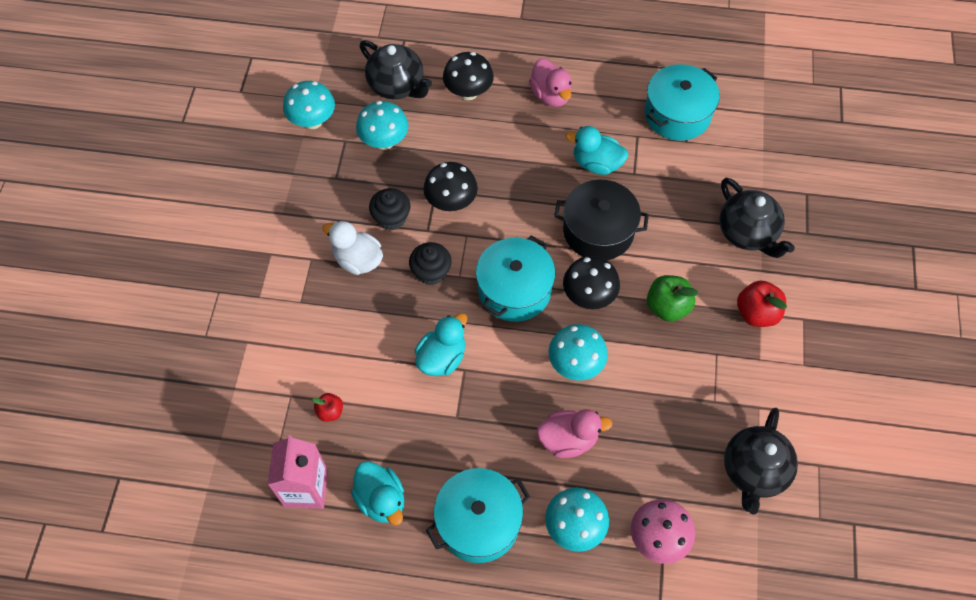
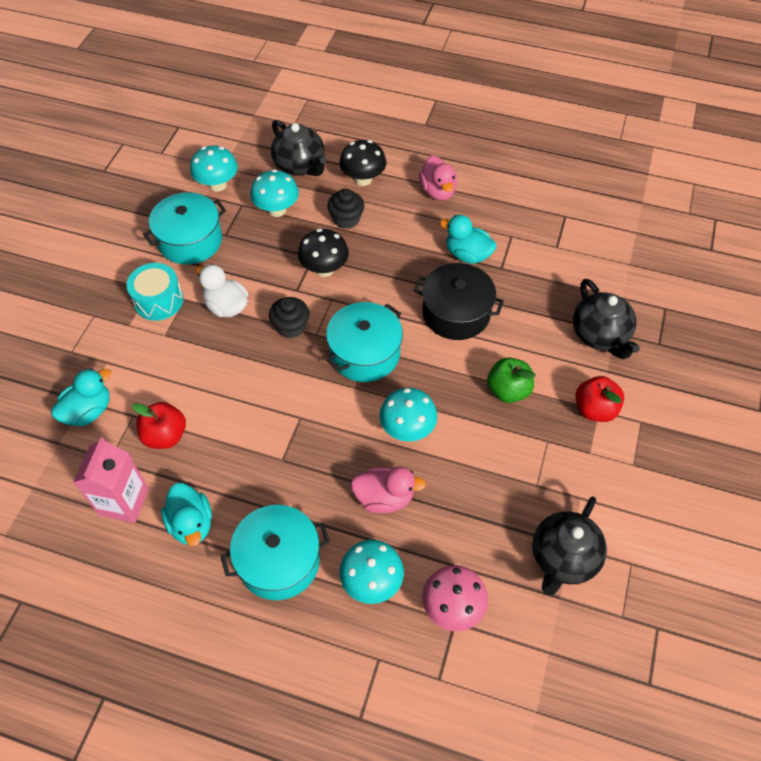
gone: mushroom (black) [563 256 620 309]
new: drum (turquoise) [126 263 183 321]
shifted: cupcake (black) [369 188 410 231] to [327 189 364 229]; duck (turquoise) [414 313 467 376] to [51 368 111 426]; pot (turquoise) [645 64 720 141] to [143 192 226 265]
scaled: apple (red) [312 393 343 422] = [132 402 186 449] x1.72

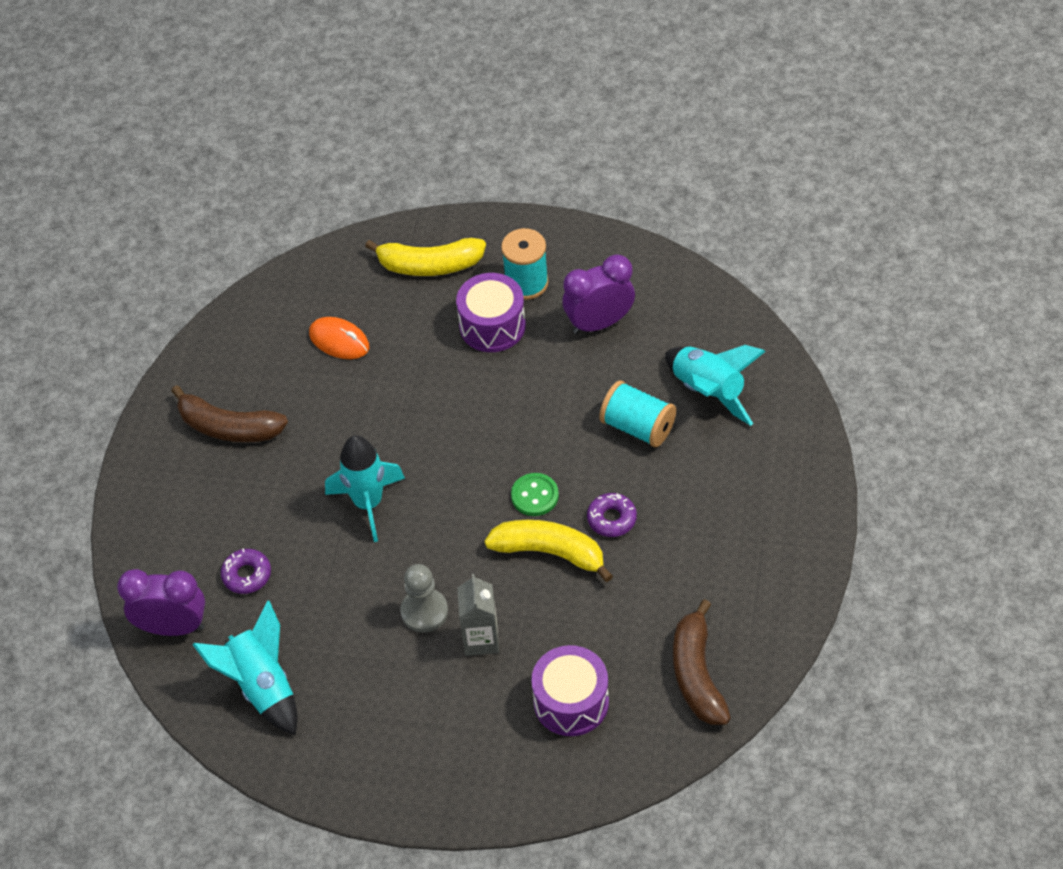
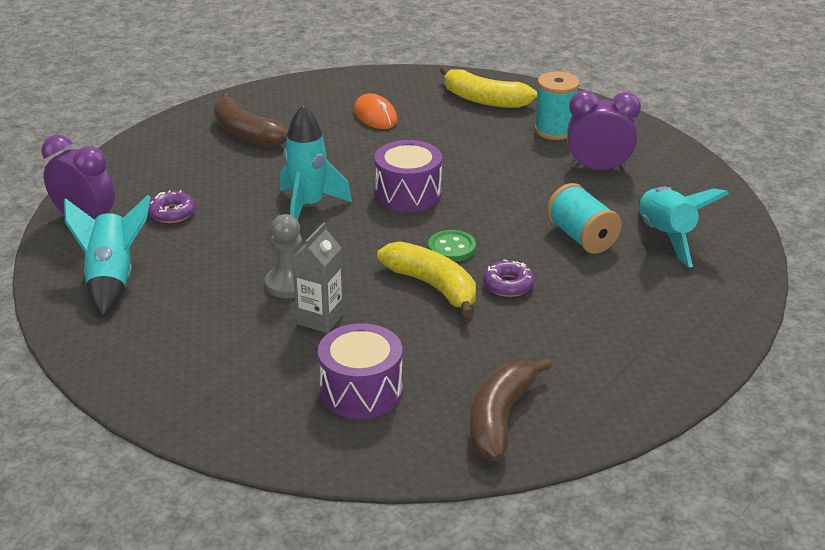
shifted: drum (purple) [456 273 526 352] to [375 140 442 212]

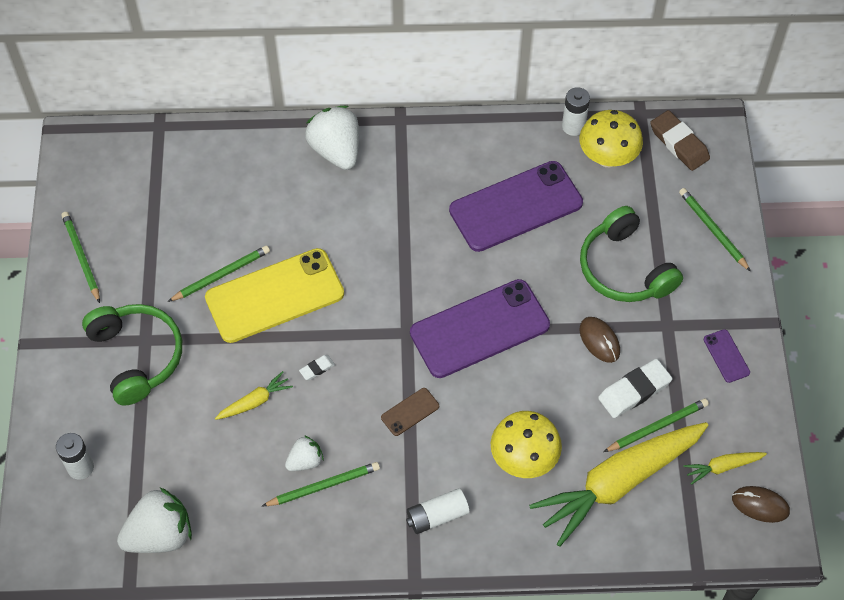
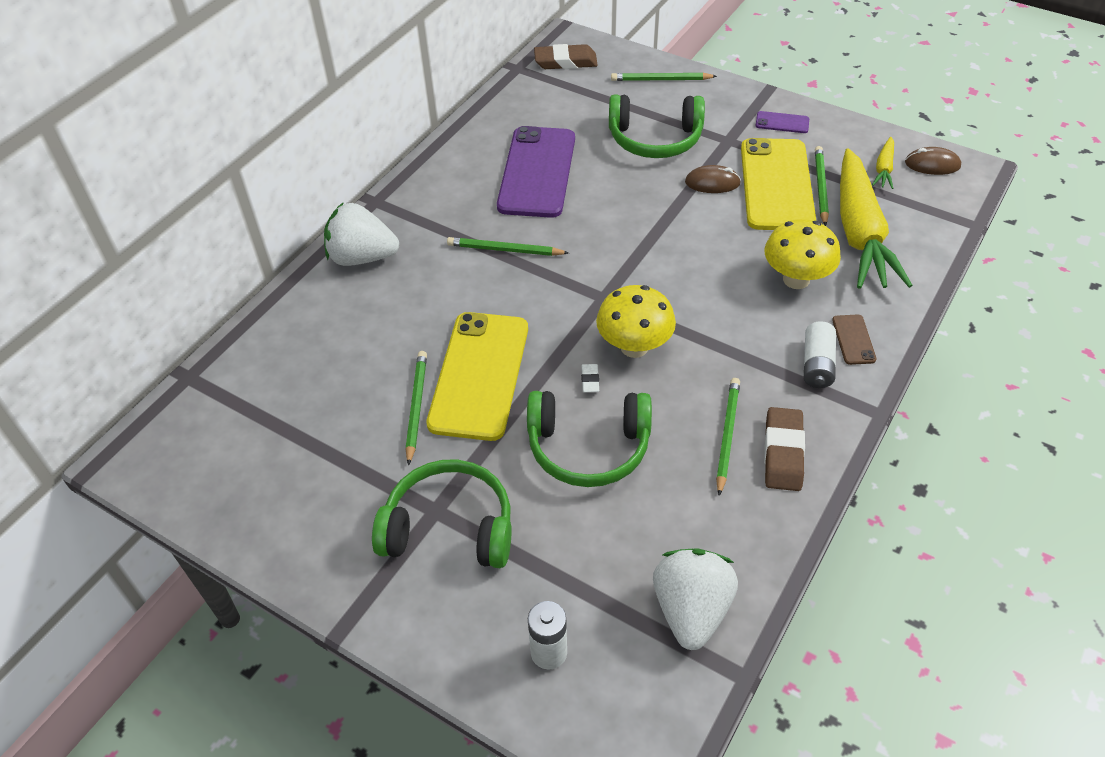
gone: strawberry (white) [285 435 324 471]; phone (purple) [410 279 550 378]; battery (white) [562 87 590 136]
new: eraser (brown) [764 407 805 491]
shifted: pencil (green) [61 212 100 303] to [447 237 569 256]; phone (brown) [381 388 439 436] to [832 315 876 365]; mushroom (yellow) [580 110 643 167] to [596 285 676 358]
swapped: carrot (yellow) [215 371 293 420] to headphones (green) [527 391 652 487]; eraser (white) [598 359 673 418] to phone (yellow) [741 138 816 230]
rotated: mouse (brown) [732 486 790 523] = [905 147 961 175] 45 degrees clockwise

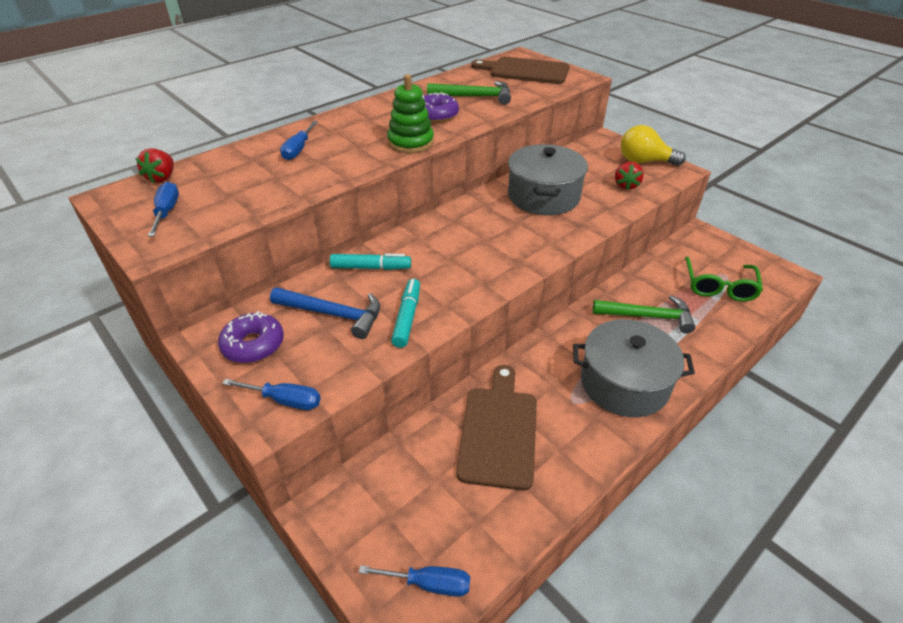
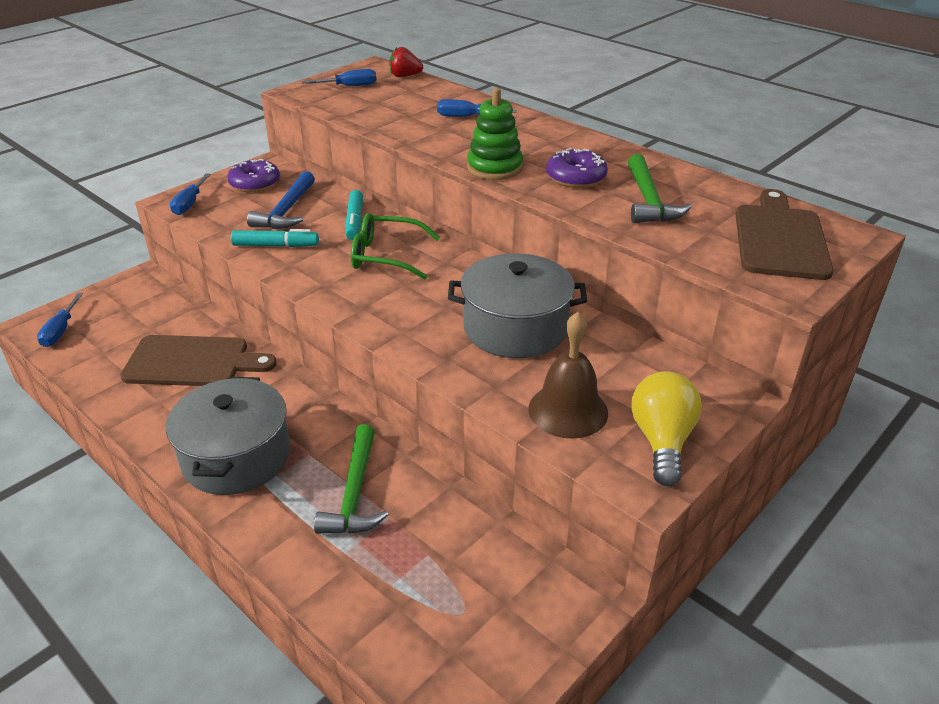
shifted: glasses (green) [685 256 763 302] to [351 213 440 280]
swapped: strawberry (red) [615 162 644 190] to bell (brown) [528 312 608 439]

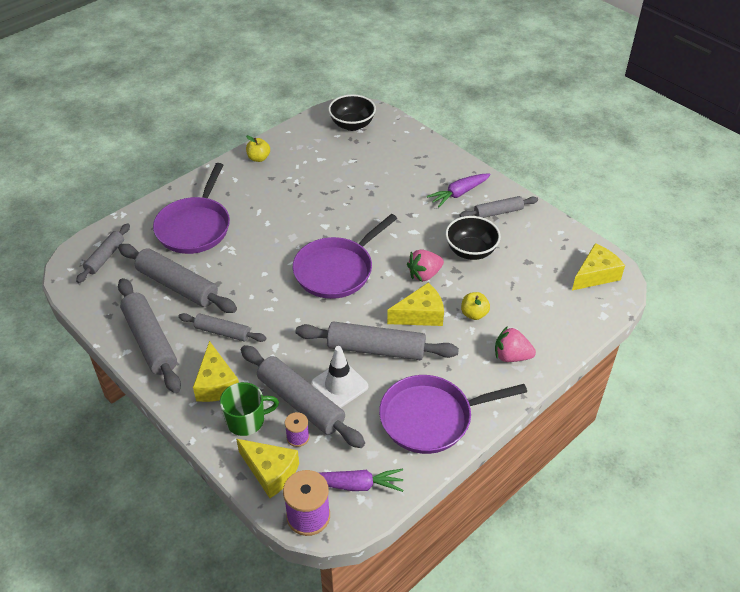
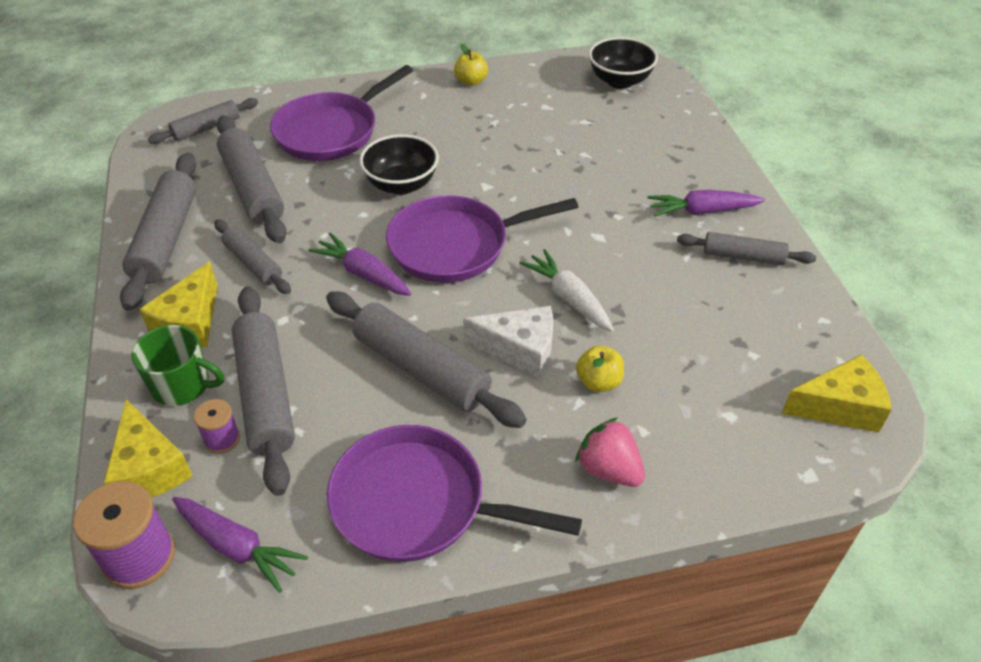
gone: traffic cone (white) [311 346 368 408]
new: carrot (purple) [308 233 412 296]
shifted: bowl (black) [445 216 501 260] to [359 134 439 195]
swapped: strawberry (pink) [407 249 444 282] to carrot (white) [520 249 614 332]
repainted: cheese (yellow) [387 283 444 326] to cheese (white) [463 306 553 379]

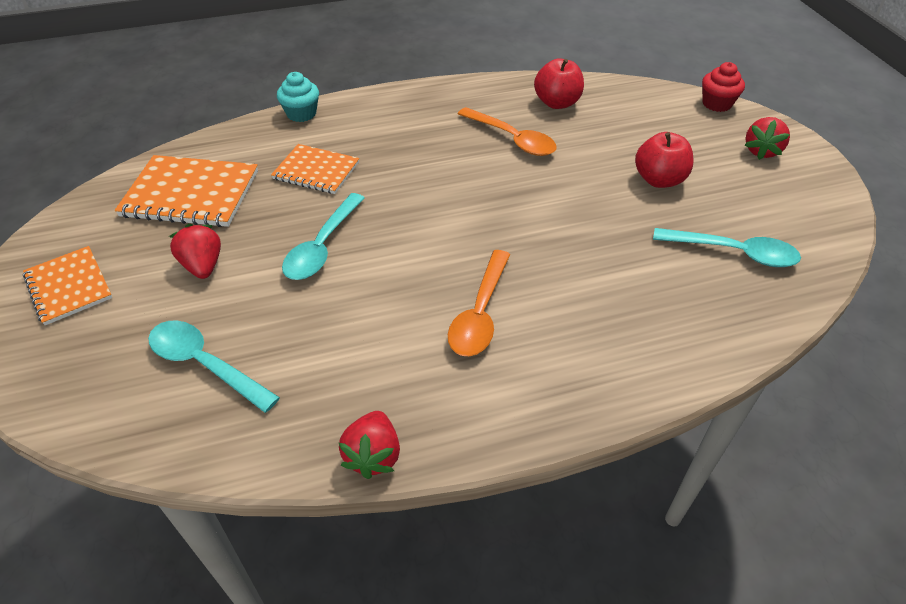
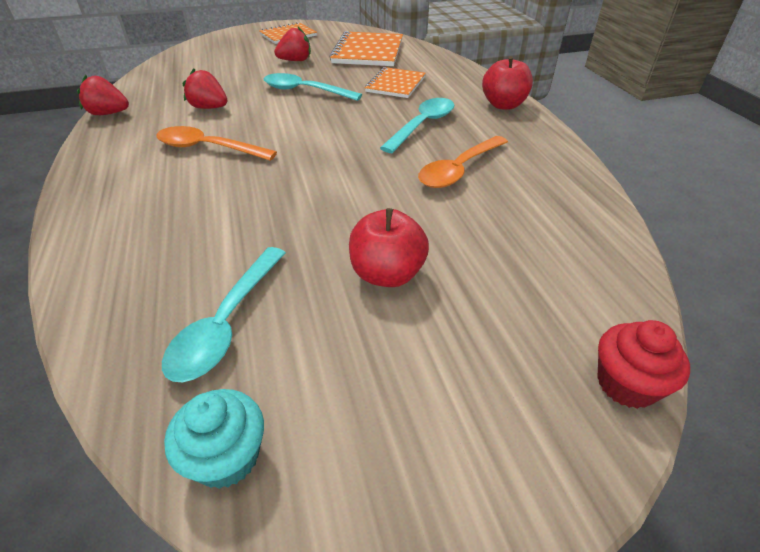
shifted: spoon (turquoise) [148 321 280 413] to [380 98 454 153]; cupcake (turquoise) [277 72 319 122] to [164 389 264 489]; apple (red) [534 58 584 109] to [482 56 533 110]; strawberry (red) [745 117 790 160] to [183 69 227 109]

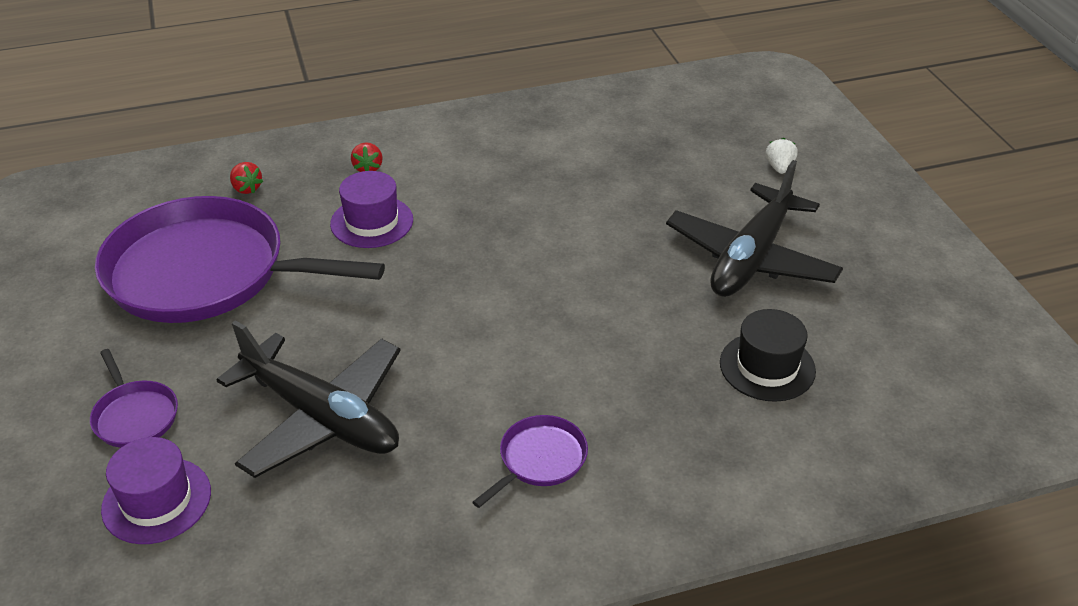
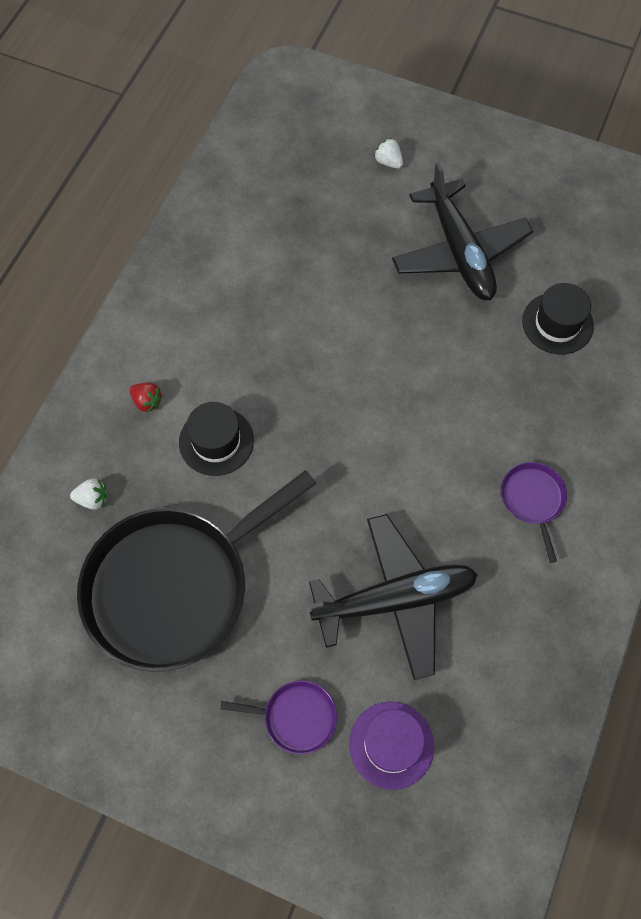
repainted: pan (purple) [95 196 385 323] to pan (black) [77 470 316 672]; strawberry (red) [230 162 263 194] to strawberry (white) [70 478 107 510]; hat (purple) [330 171 413 248] to hat (black) [179 402 254 476]

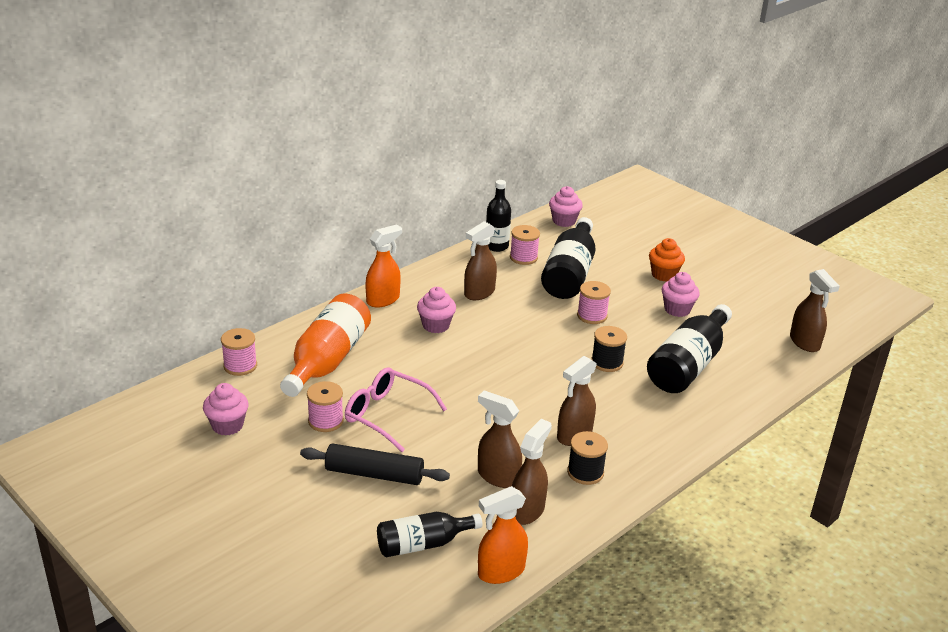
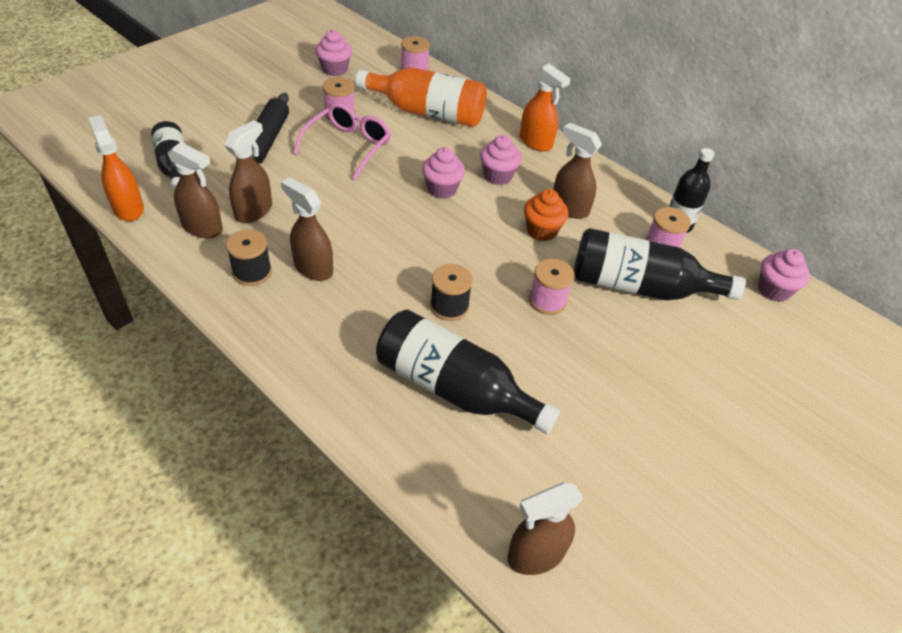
shifted: cupcake (orange) [649 238 685 282] to [524 189 569 241]; cupcake (pink) [662 272 700 317] to [422 147 465 199]

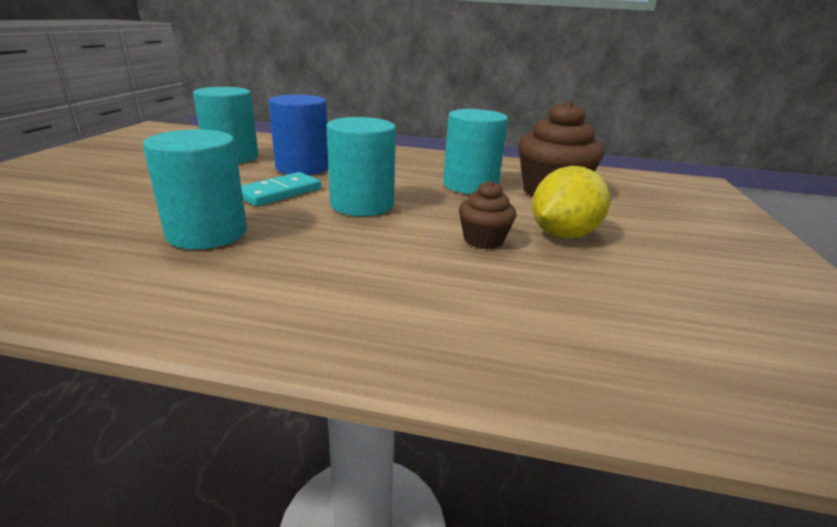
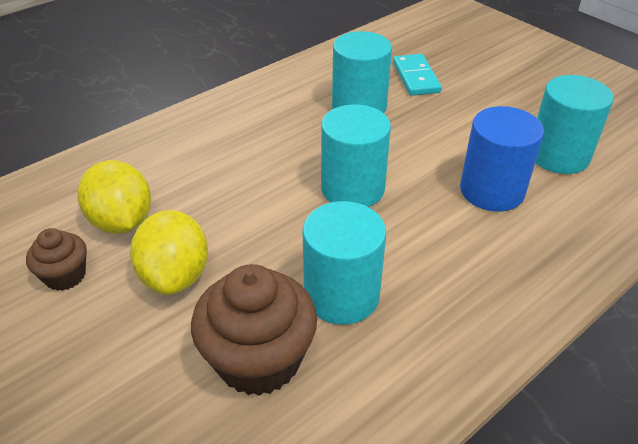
new: lemon (yellow) [78 160 151 234]
shifted: domino (turquoise) [241 172 321 206] to [393 54 442 96]; cupcake (brown) [459 181 516 249] to [26 228 87 291]

